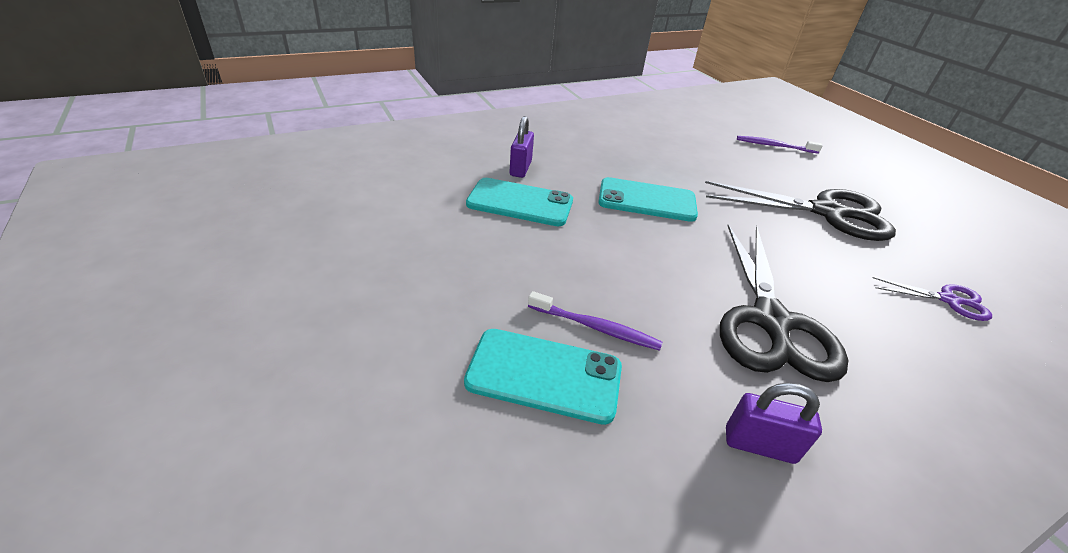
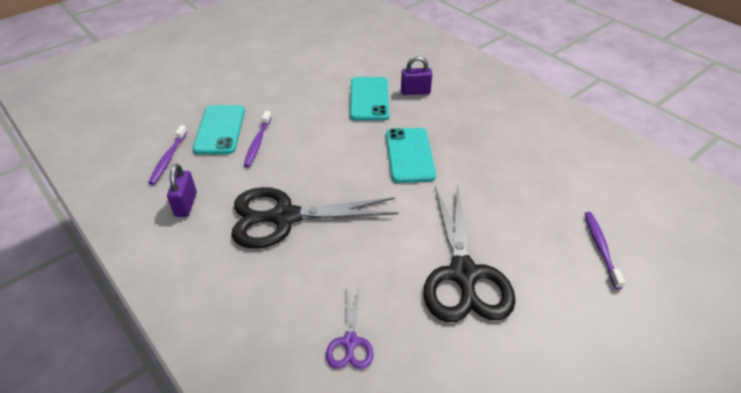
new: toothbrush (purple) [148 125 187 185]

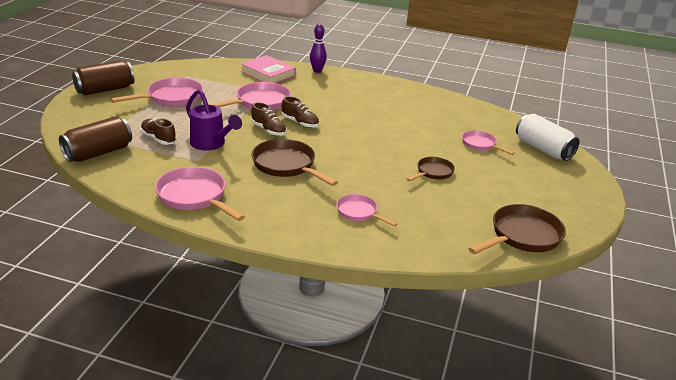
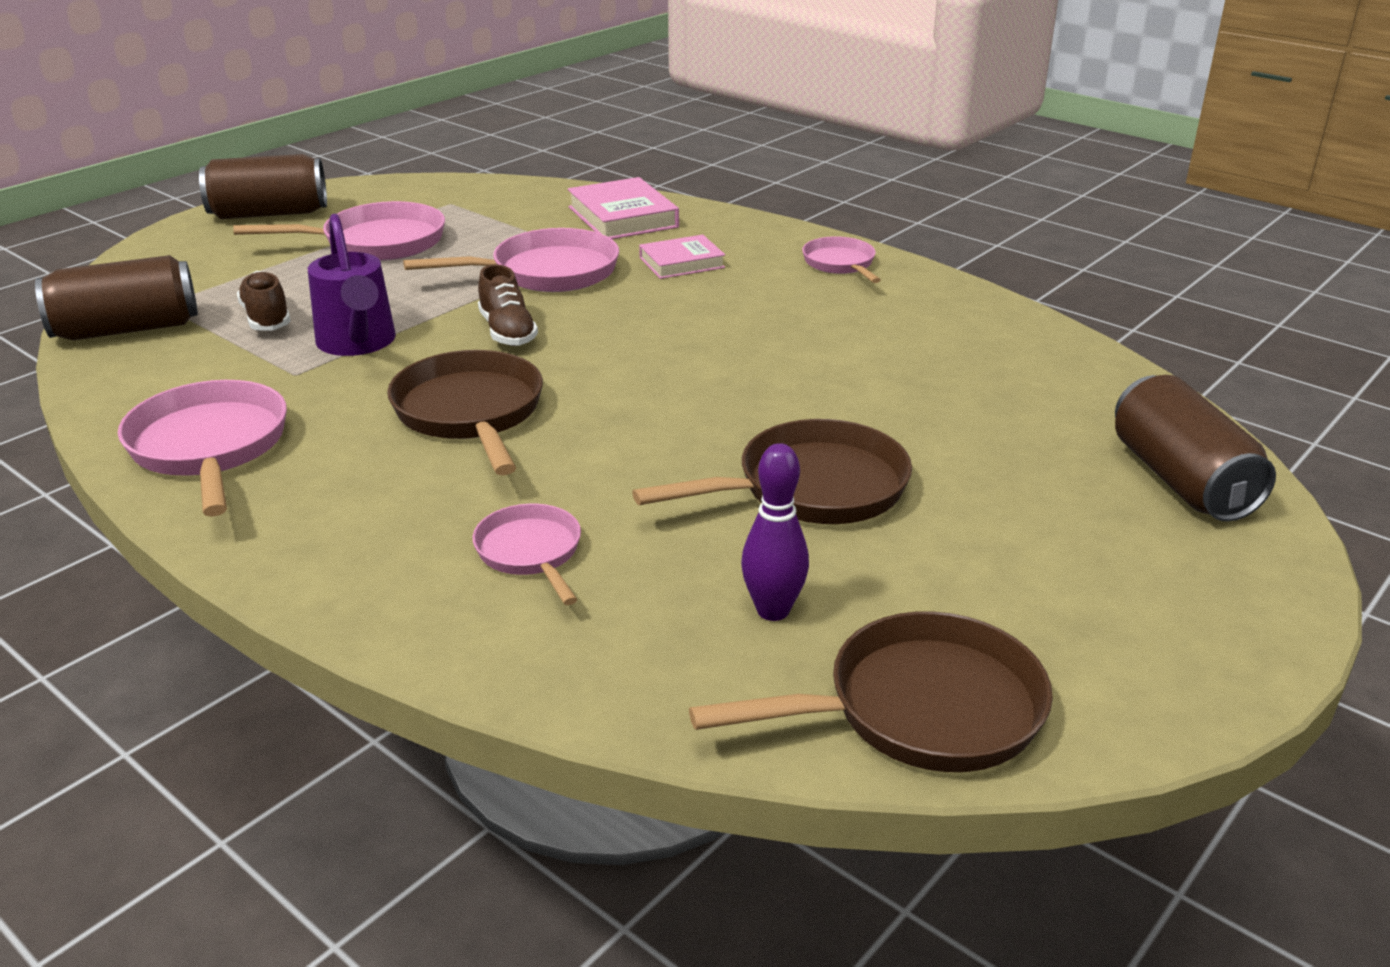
gone: shoe (brown) [281 96 319 128]
new: book (pink) [639 235 725 279]
shifted: bowling pin (purple) [310 24 327 73] to [741 443 809 621]; pan (pink) [462 130 515 155] to [802 236 881 283]
repainted: can (white) [516 114 580 161] to can (brown) [1115 375 1276 522]
scaled: pan (brown) [407 157 455 181] = [632 419 912 524] x1.69

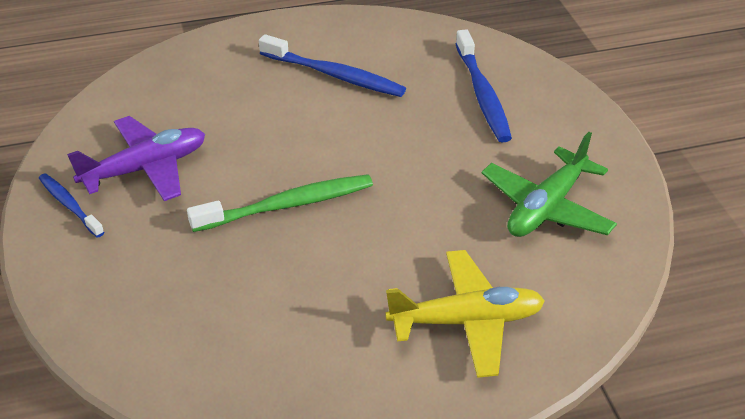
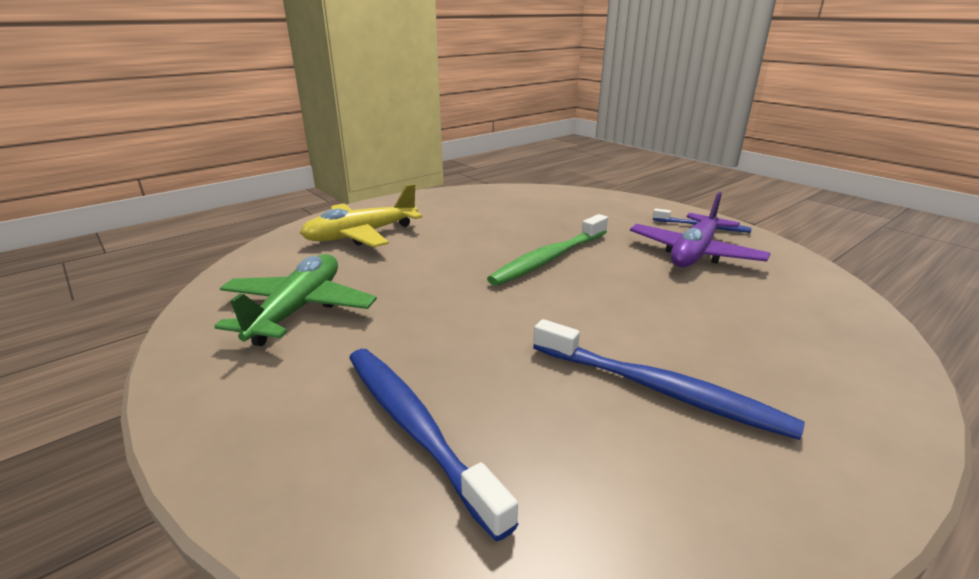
rotated: toothbrush (blue) [259 34 406 97] = [533 319 805 440] 150 degrees counterclockwise

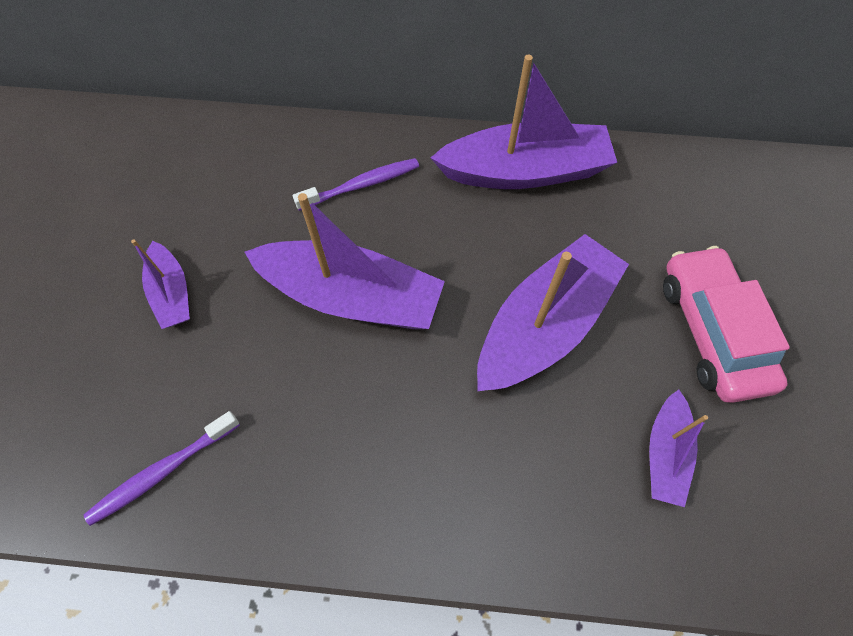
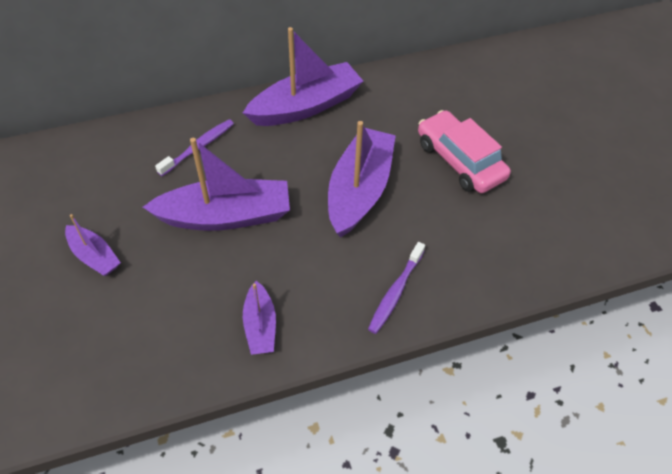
shifted: toothbrush (purple) [84 411 240 526] to [368 242 425 334]; boat (purple) [649 390 708 507] to [243 281 276 355]

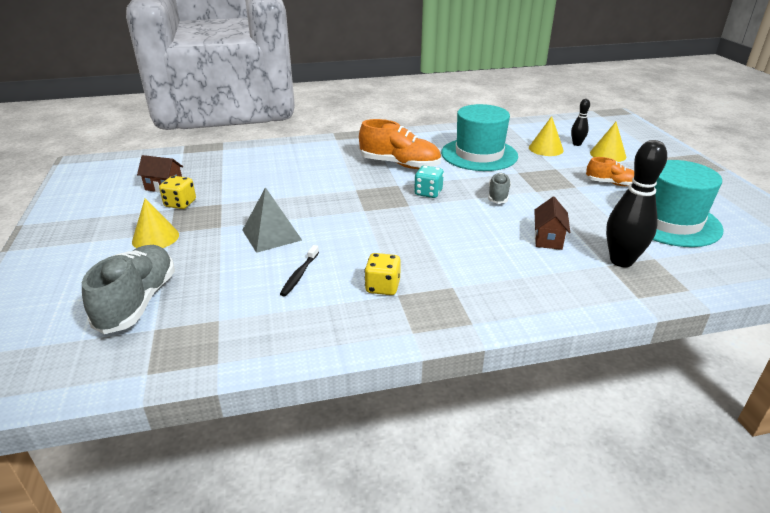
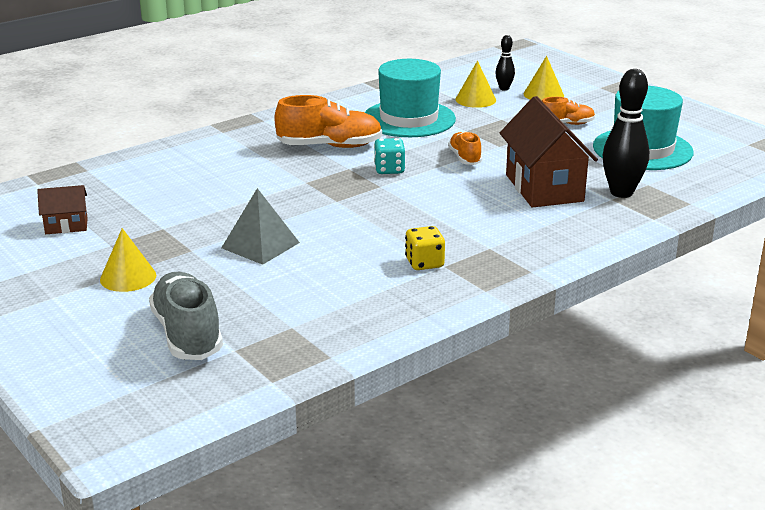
gone: dice (yellow) [159 176 196 209]; toothbrush (black) [280 245 319 297]
repainted: shoe (grey) [488 173 511 204] to shoe (orange) [448 131 482 165]
scaled: house (brown) [534 197 570 250] = [500 96 598 207] x2.03

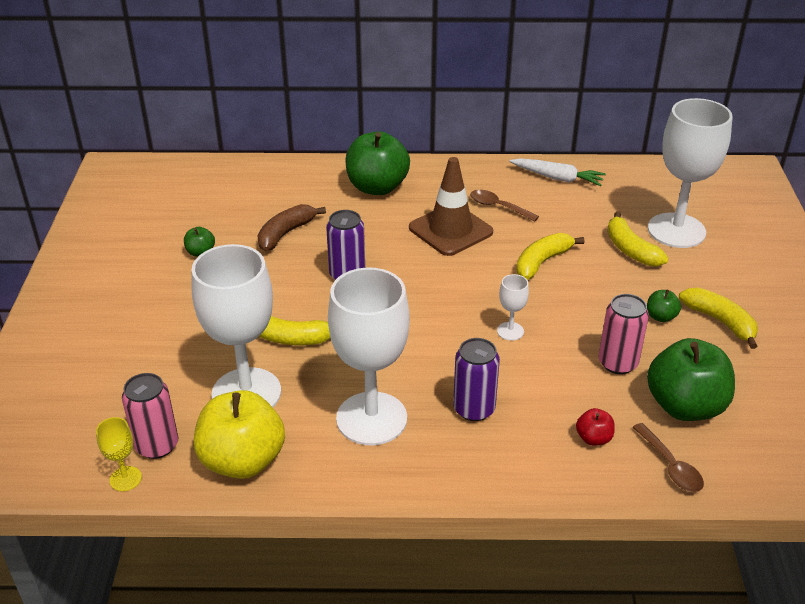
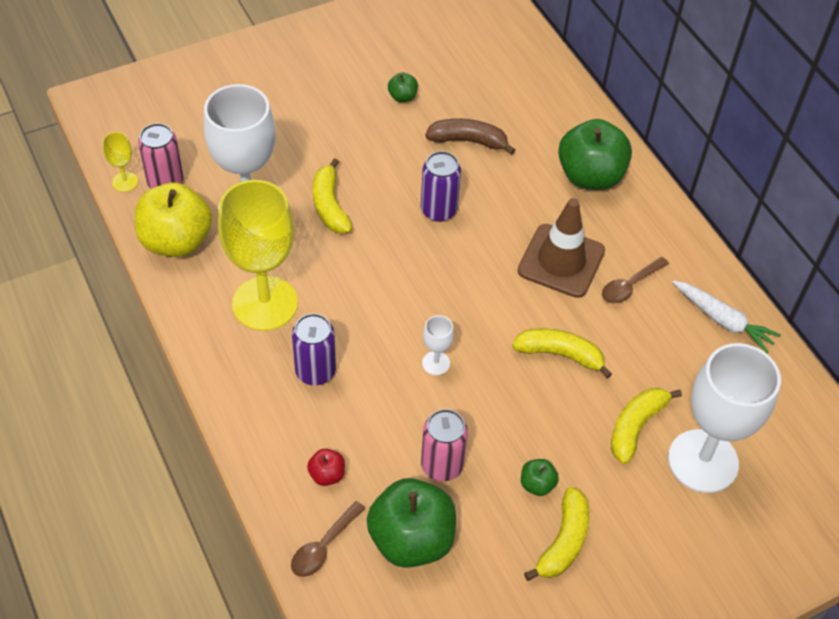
repainted: goblet (white) [328 267 410 445] to goblet (yellow) [218 180 298 331]
rotated: spoon (brown) [470 190 539 221] = [602 257 669 303] 135 degrees counterclockwise; carrot (white) [509 158 606 186] = [672 280 781 353] 45 degrees counterclockwise

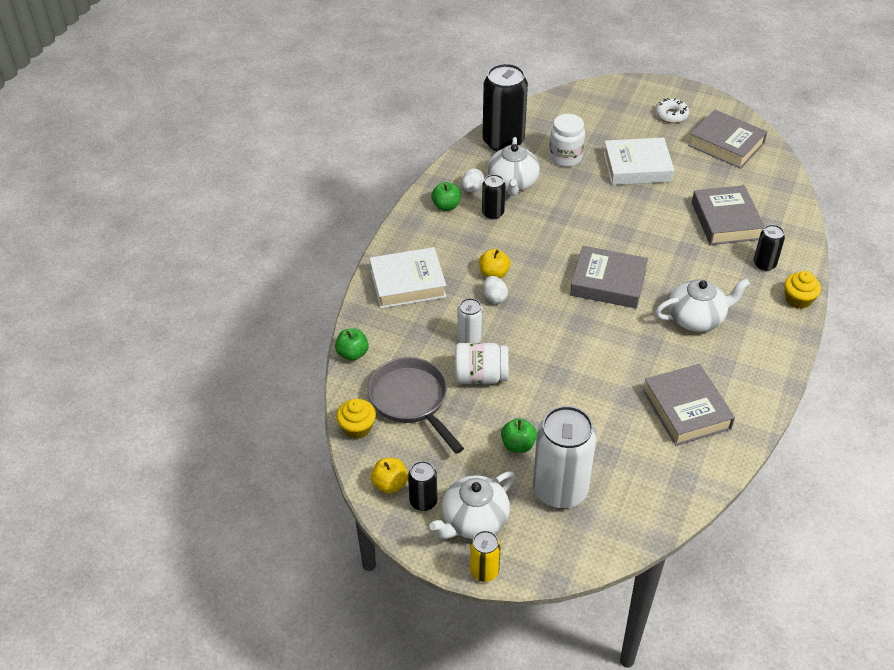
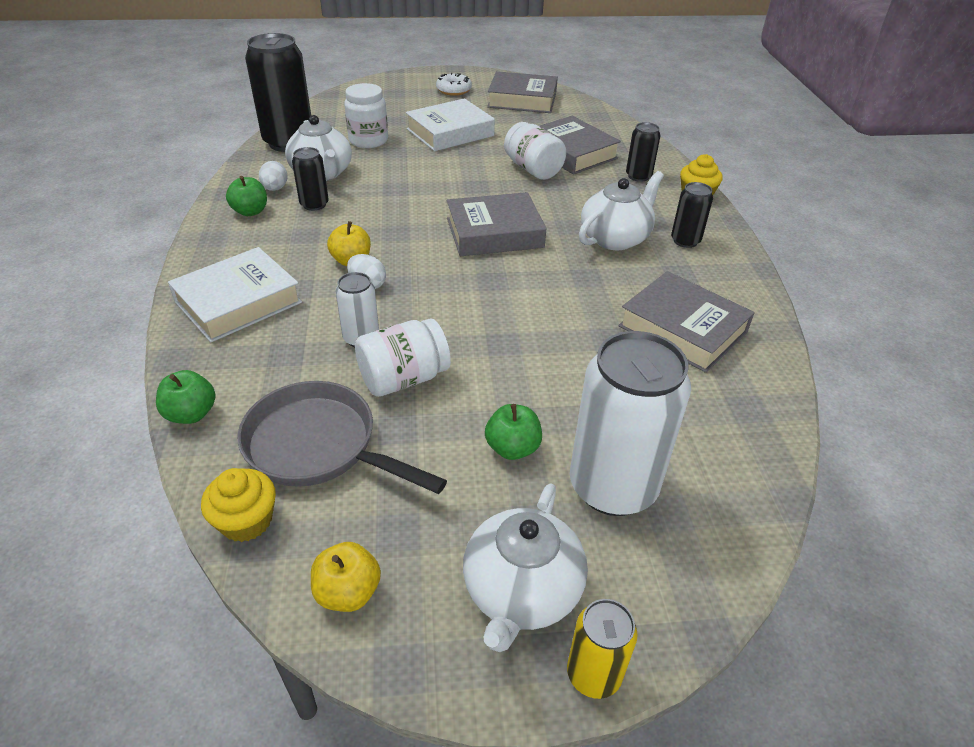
new: jar (white) [504 122 566 180]
shifted: can (black) [408 461 438 511] to [671 182 713 248]

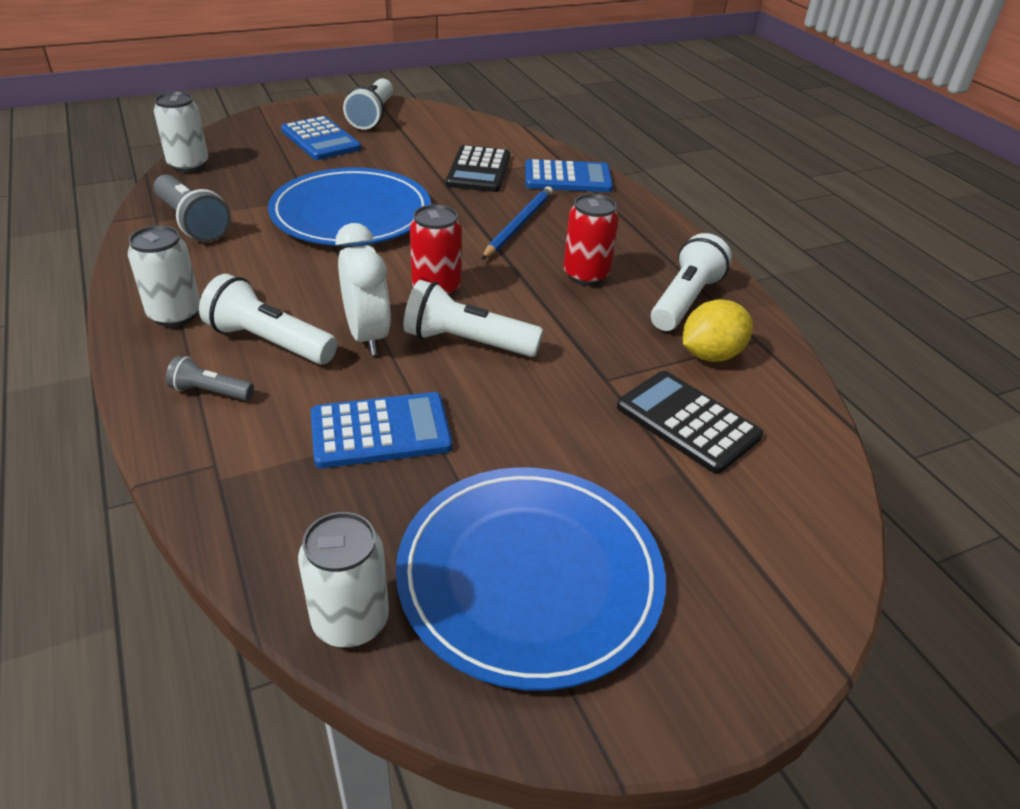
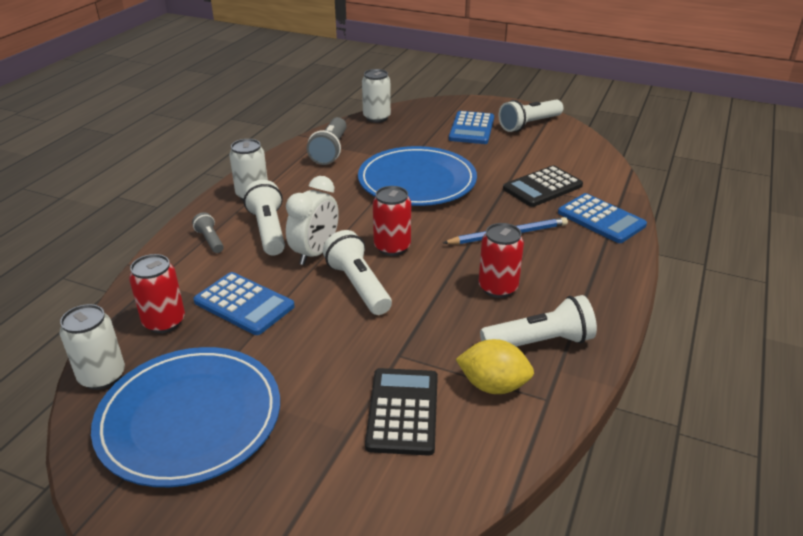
new: can (red) [129 254 185 333]

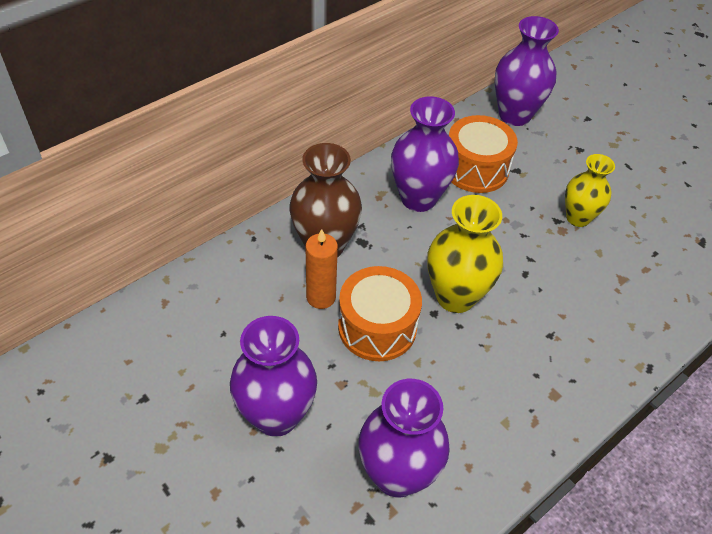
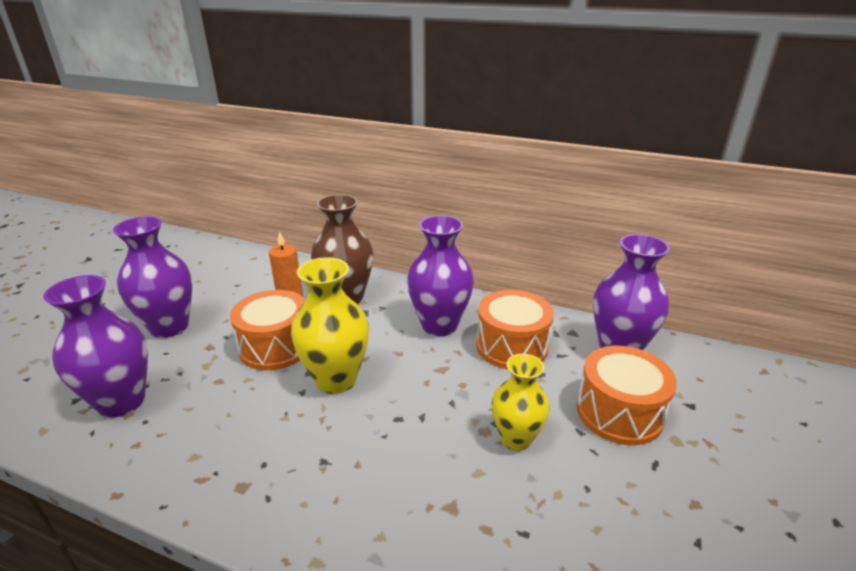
new: drum (orange) [577 346 677 445]

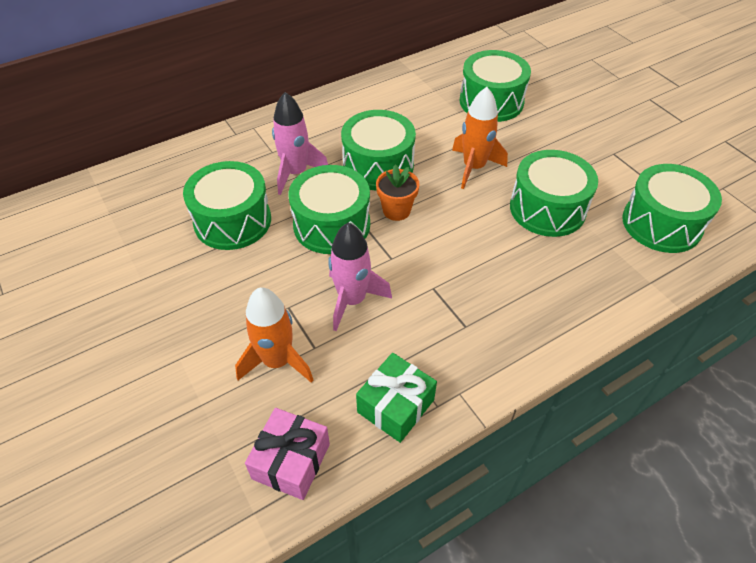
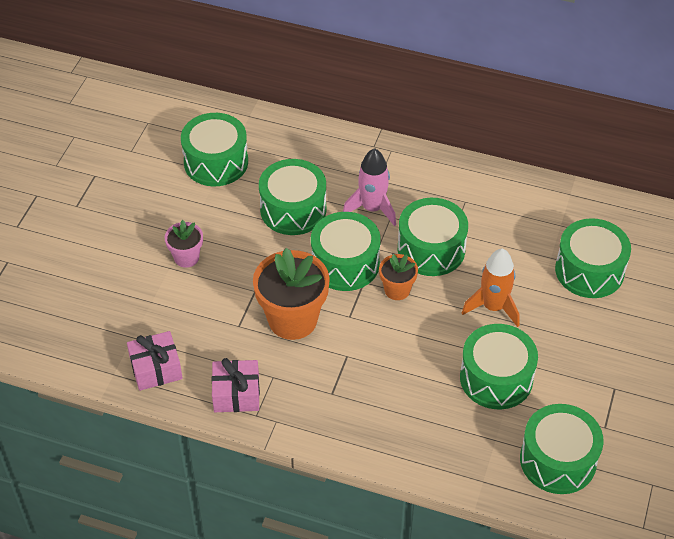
gone: rocket (orange) [235 287 313 383]
new: flower pot (pink) [165 220 203 268]; drum (green) [181 113 248 186]
swapped: rocket (pink) [328 223 392 331] to flower pot (orange) [253 248 330 340]
repainted: gift (green) [356 353 437 443] to gift (pink) [211 358 260 412]

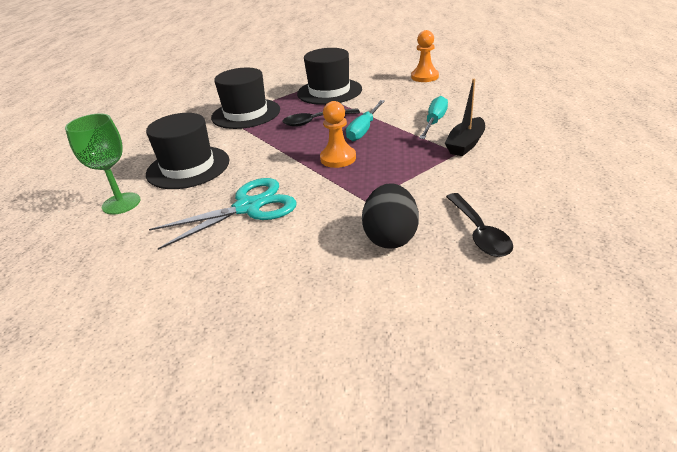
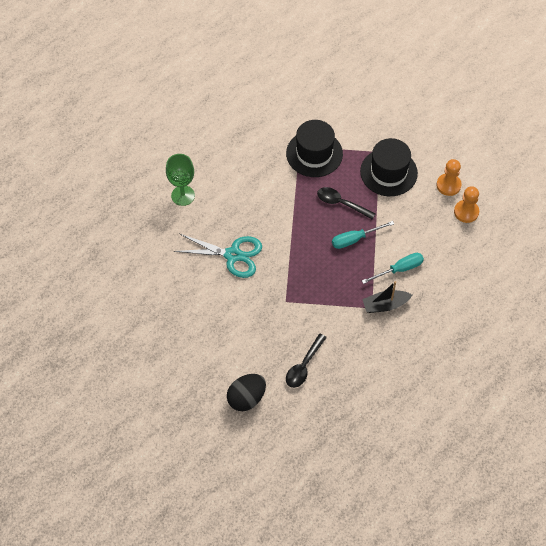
gone: hat (black) [146 113 230 189]
shifted: pawn (orange) [320 101 356 168] to [436 159 461 196]; egg (black) [362 183 419 249] to [227 374 266 411]

